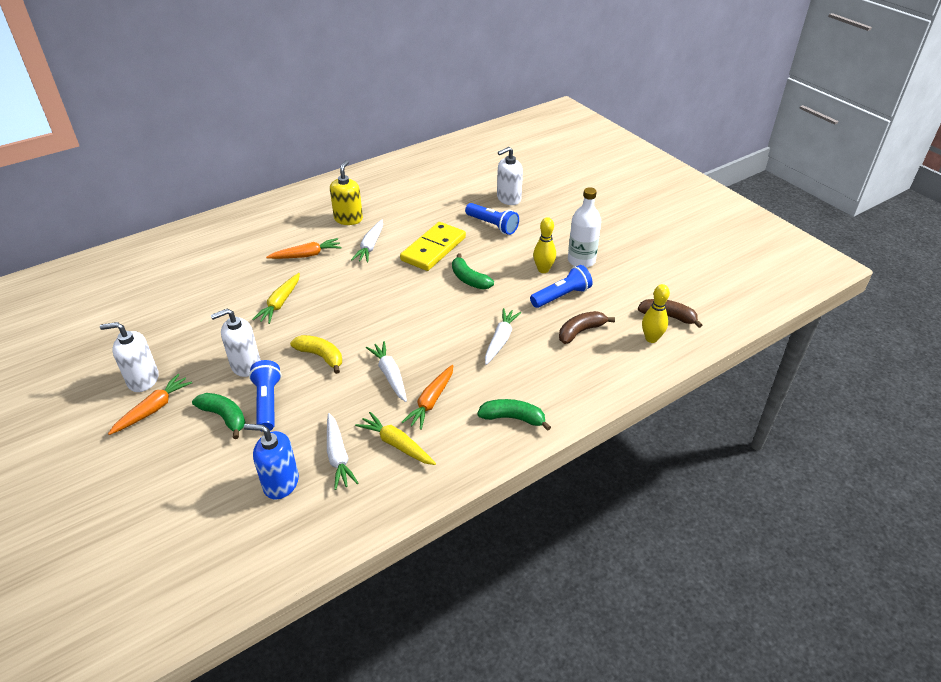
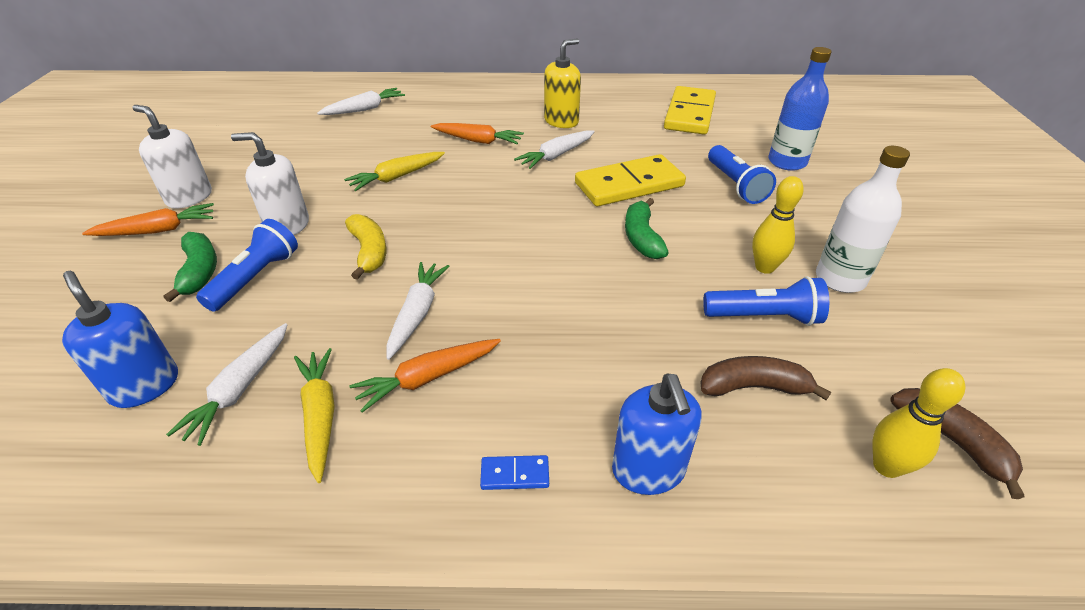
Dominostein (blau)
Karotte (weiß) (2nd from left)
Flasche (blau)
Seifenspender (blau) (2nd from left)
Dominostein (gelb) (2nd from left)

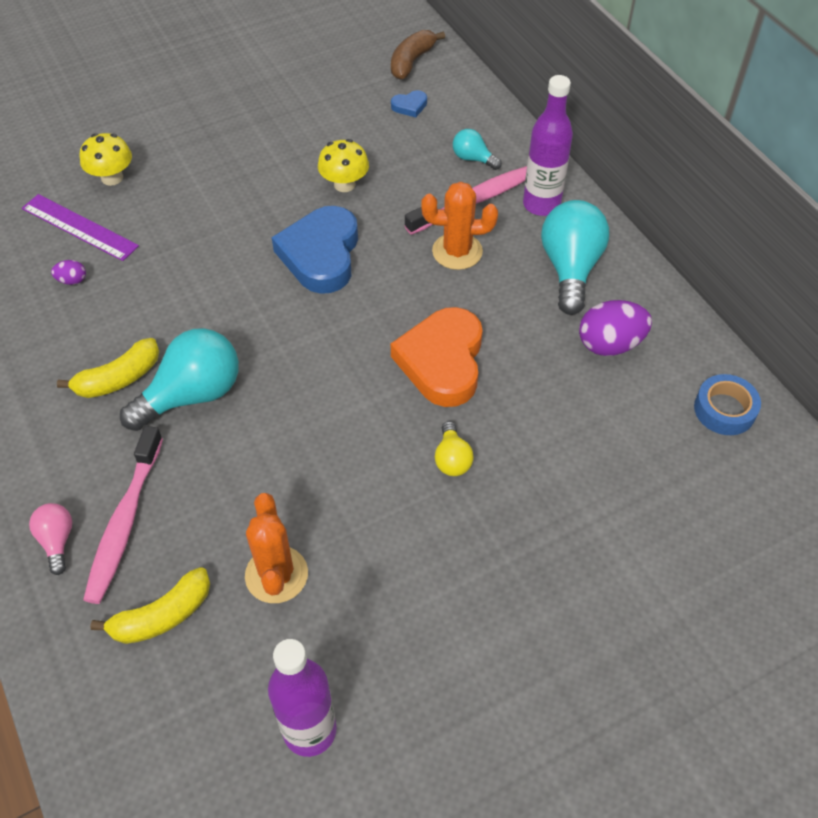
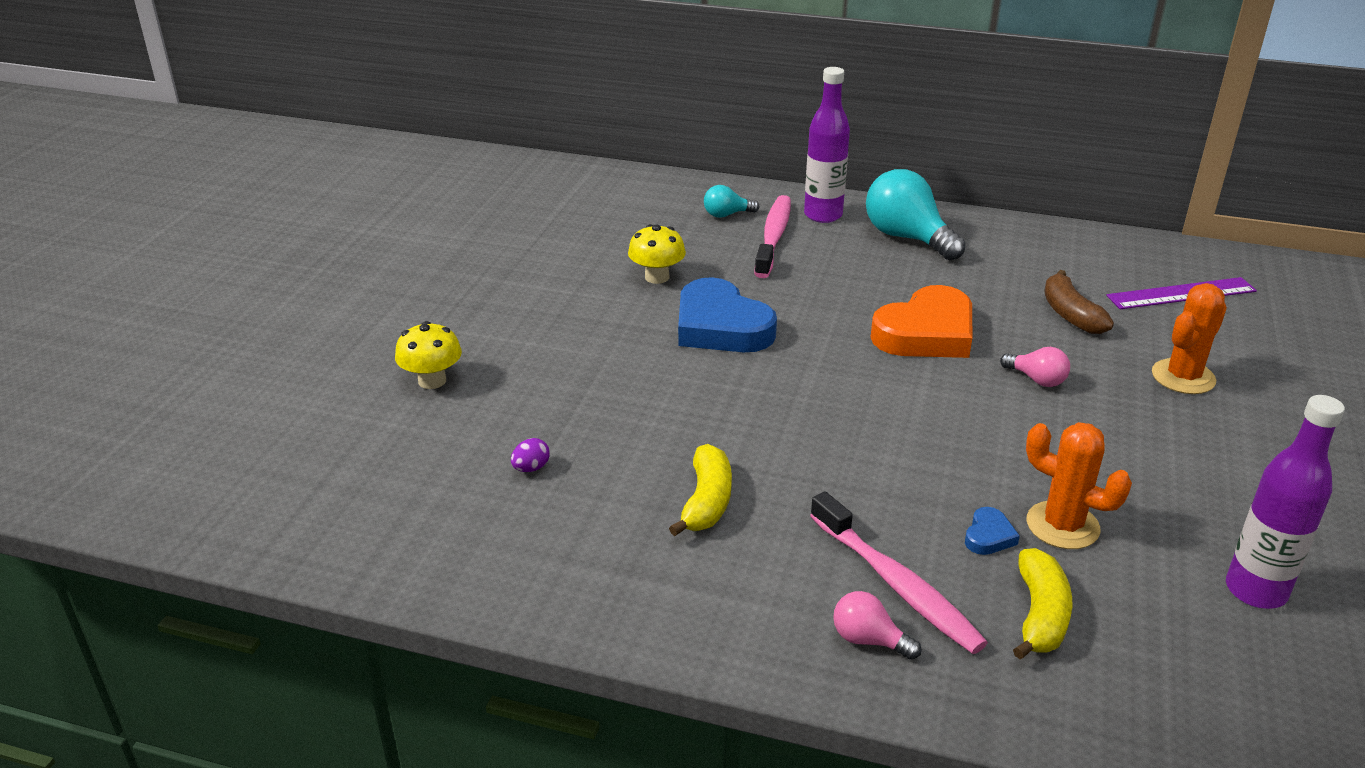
Lineal (lila)
Glühbirne (türkis) (1st from left in the first image)
Banane (braun)
Herz (blau) (2nd from left)
Herz (orange)
Kaktus (orange) (2nd from left)
Glühbirne (rosa) (2nd from left)
Ei (lila) (2nd from left in the first image)
Klebeband (blau)

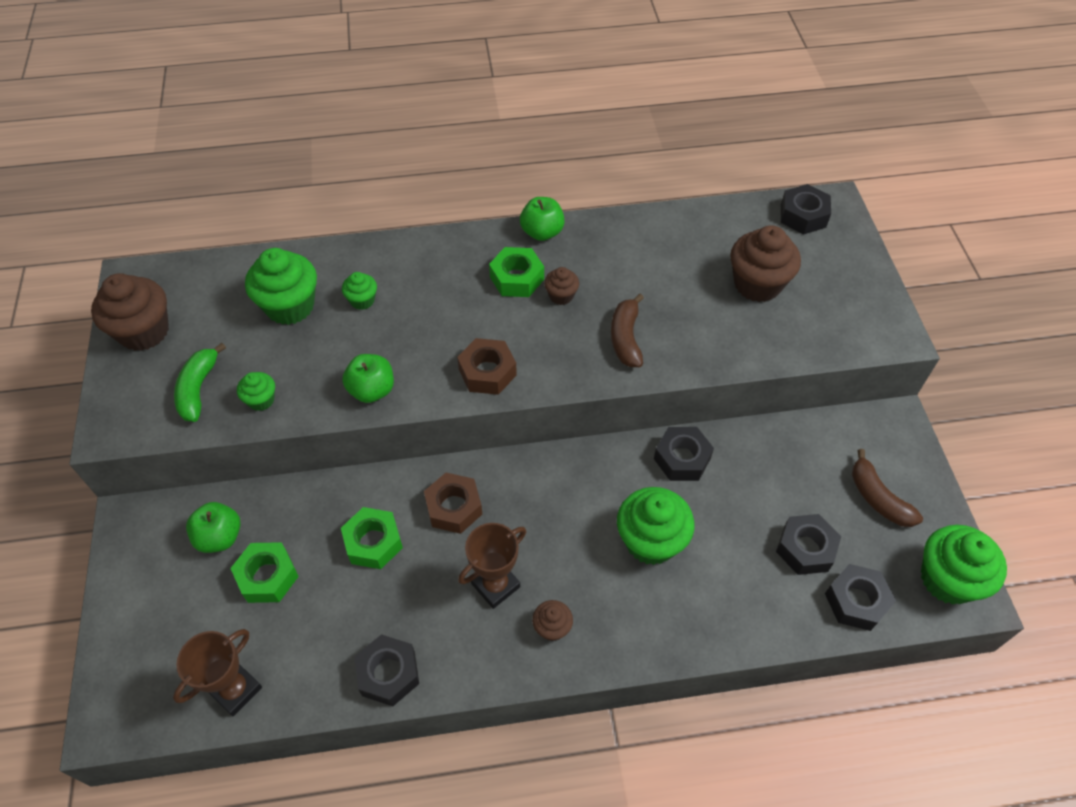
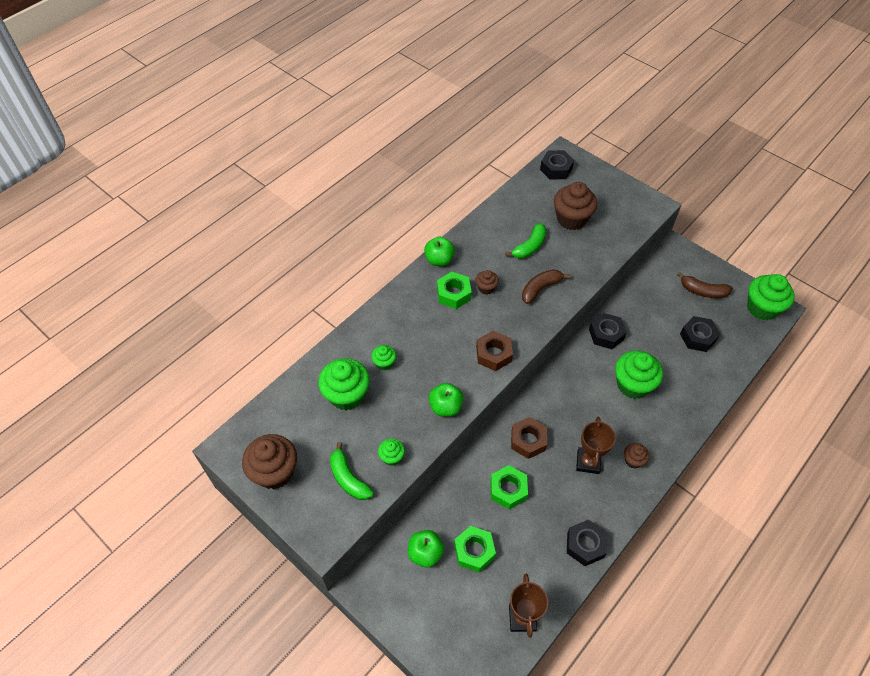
Banane (braun) (1st from left)
Sechskantmutter (schwarz) (5th from left in the first image)
Banane (grün) (2nd from left)

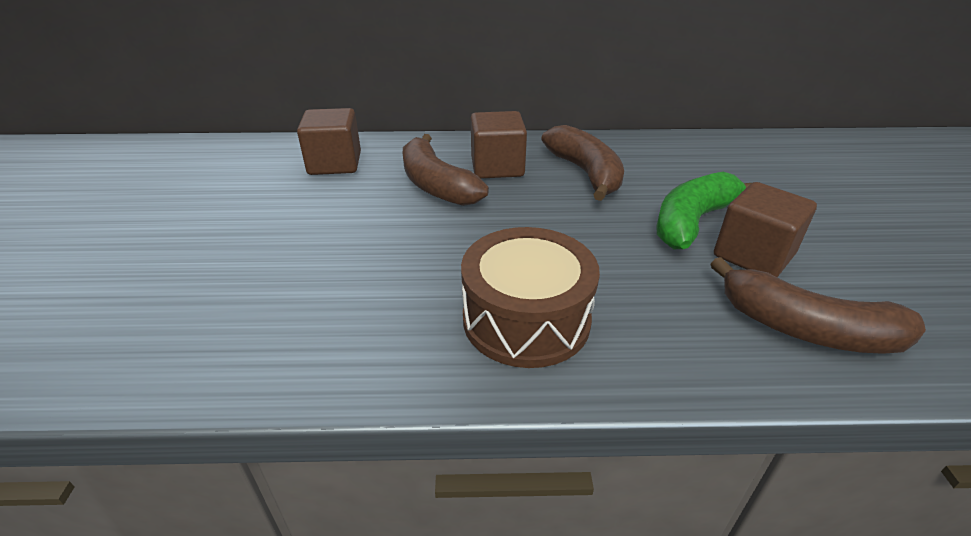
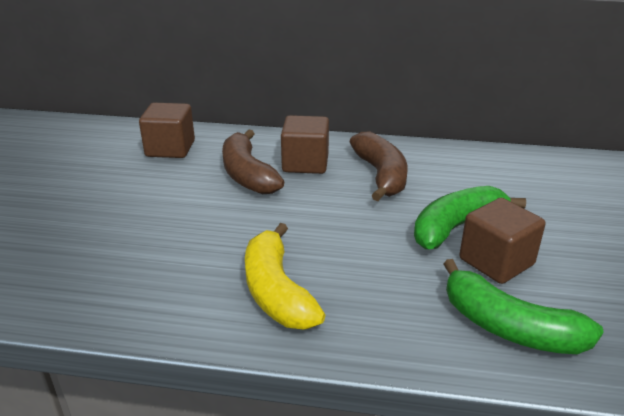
Banane (gelb)
Banane (grün) (2nd from left)

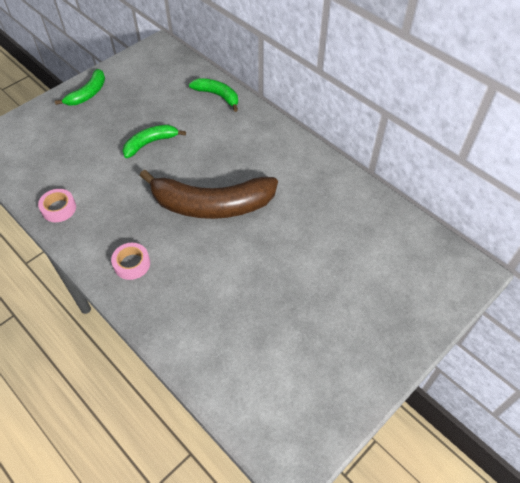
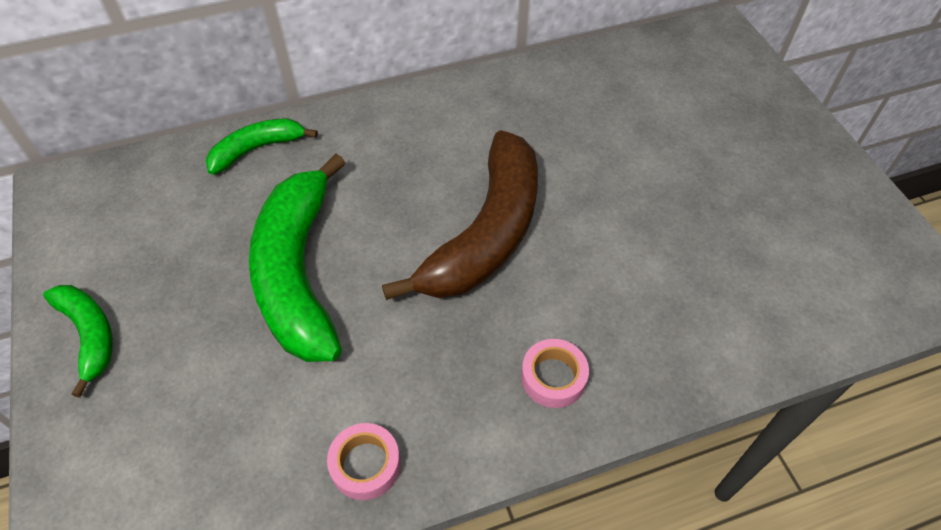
Banane (grün) (3rd from left)

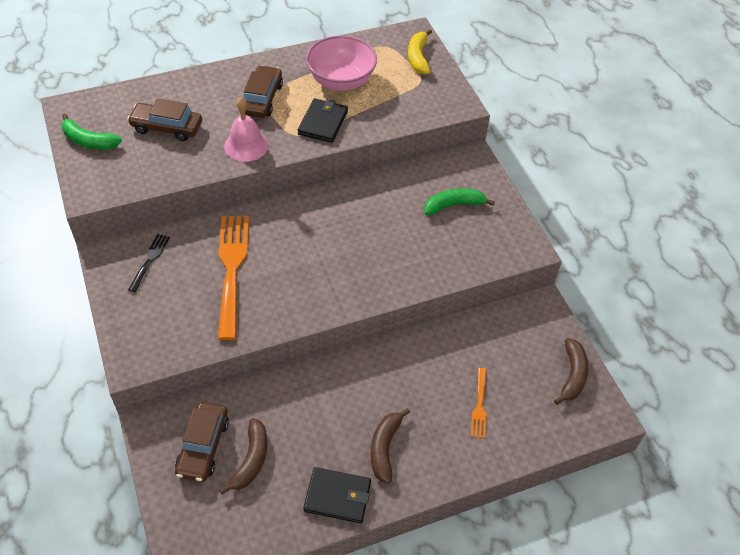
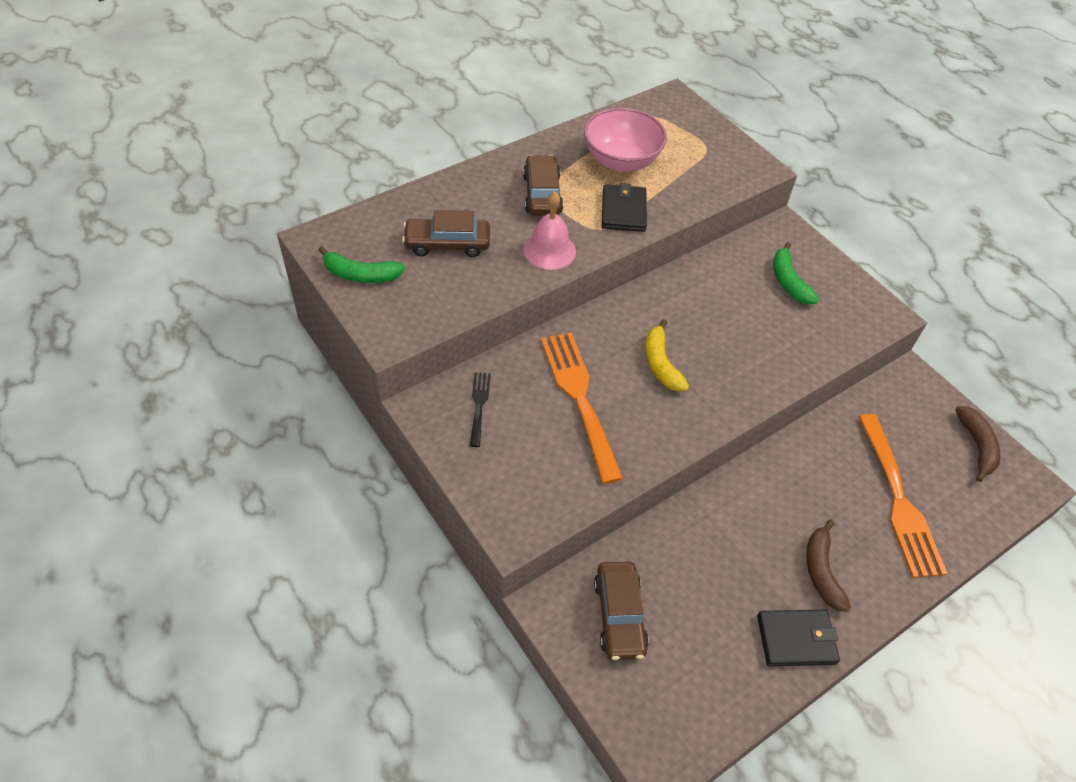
Banane (braun) (1st from left in the first image)
Banane (gelb)
Banane (grün) (2nd from left)
Gabel (orange) (2nd from left)

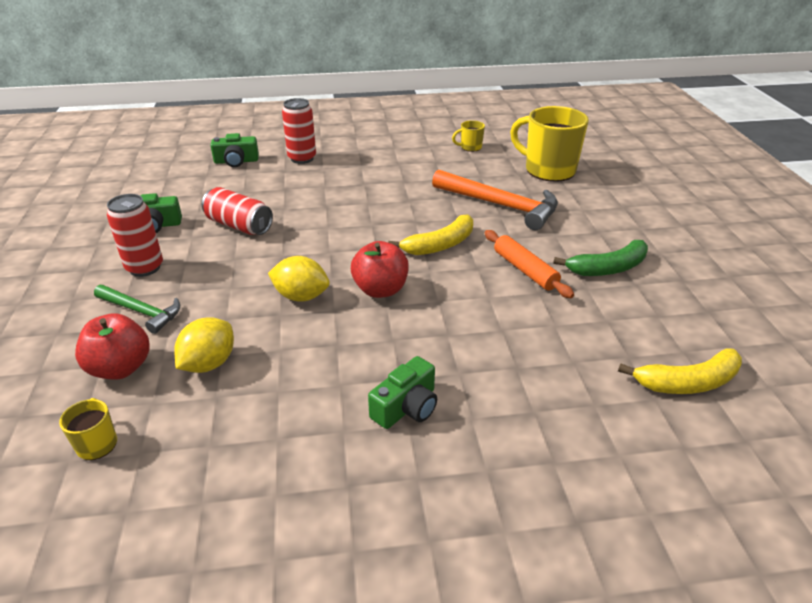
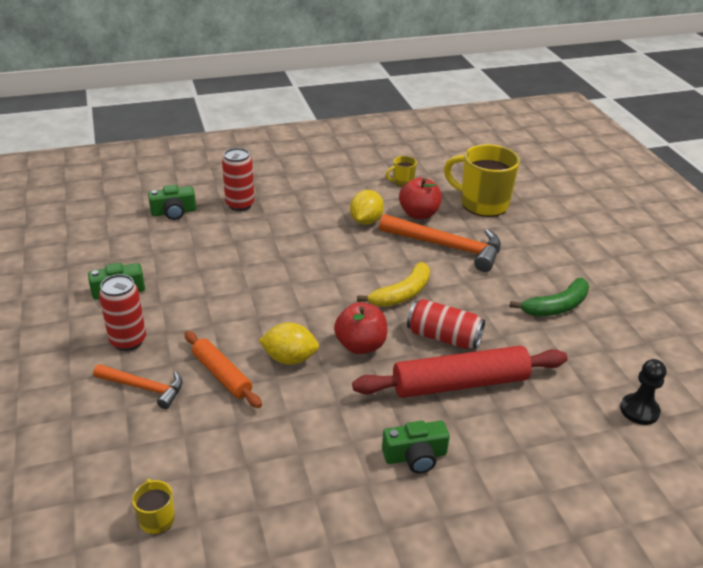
Apfel (rot) (2nd from left)
Hammer (orange) (1st from left)
Zitrone (gelb) (2nd from left)
Dose (rot) (3rd from left)
Kamera (grün) (3rd from left)
Nudelholz (orange)
Bauer (schwarz)
Nudelholz (rot)

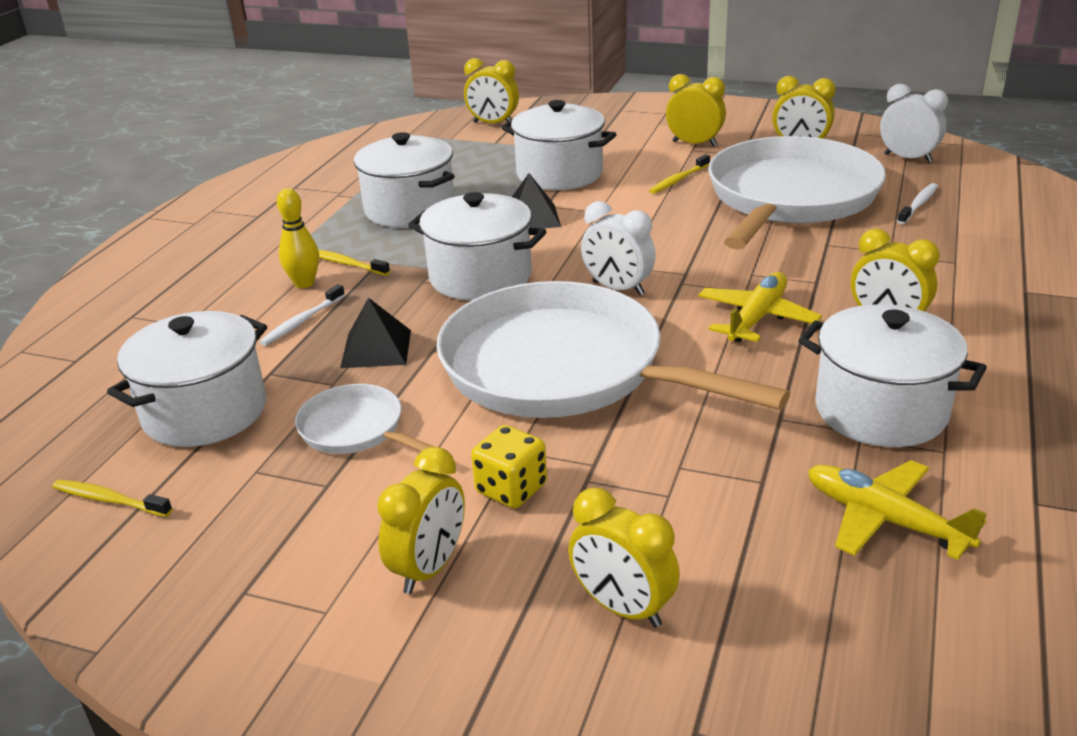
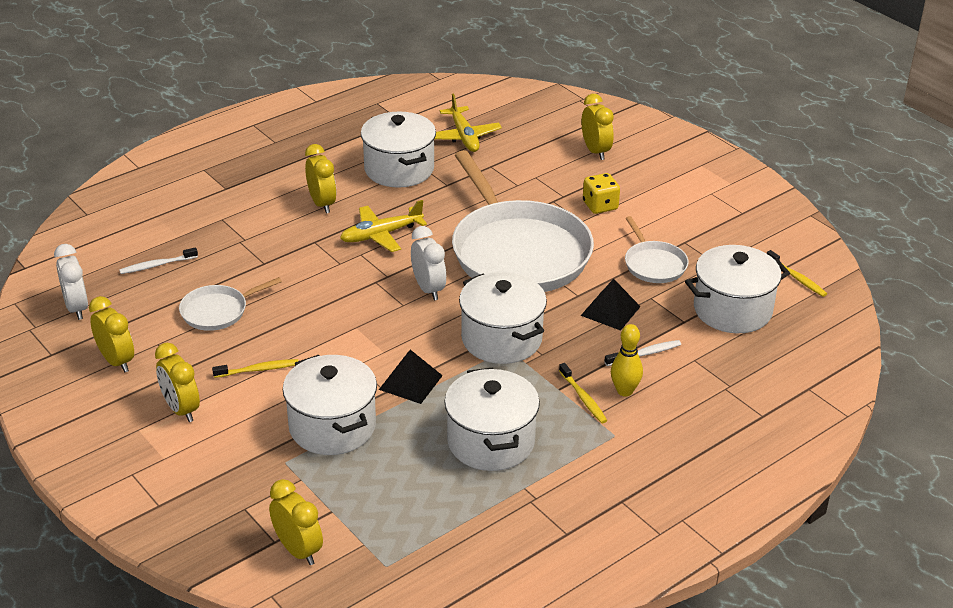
Wecker (gelb) (1st from left in the first image)
Pfanne (weiß) (1st from left)

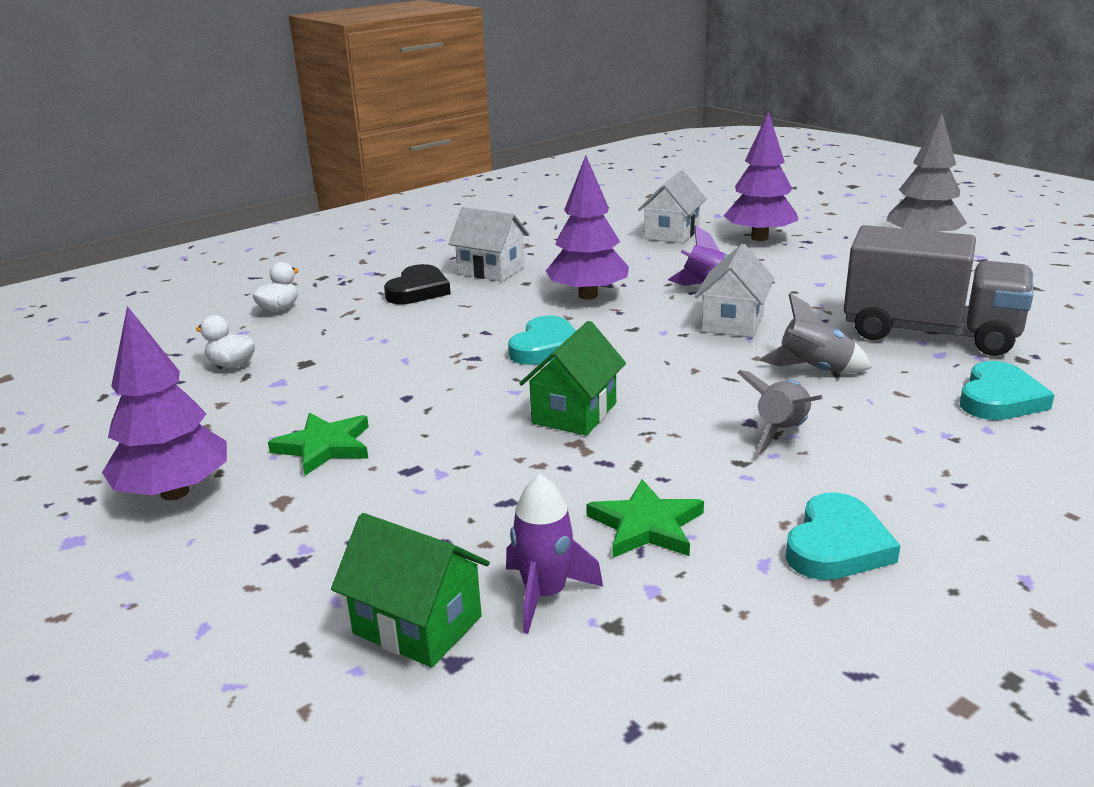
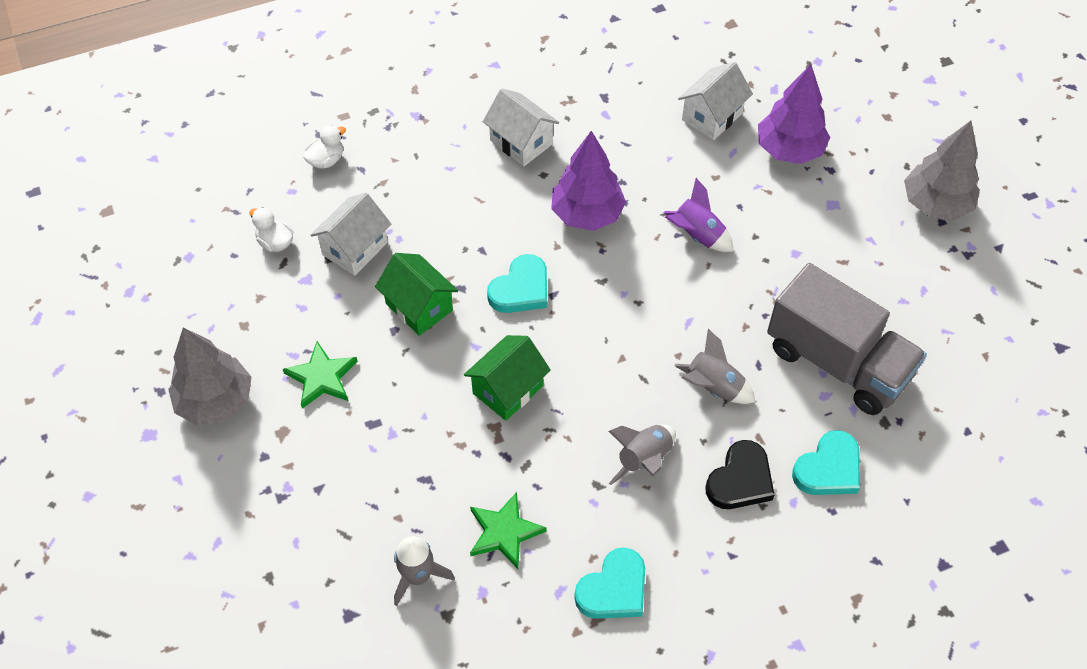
Baum (grau) (1st from left)
Haus (grün) (1st from left)
Herz (schwarz)
Rakete (grau) (1st from left)
Haus (weiß) (1st from left)

